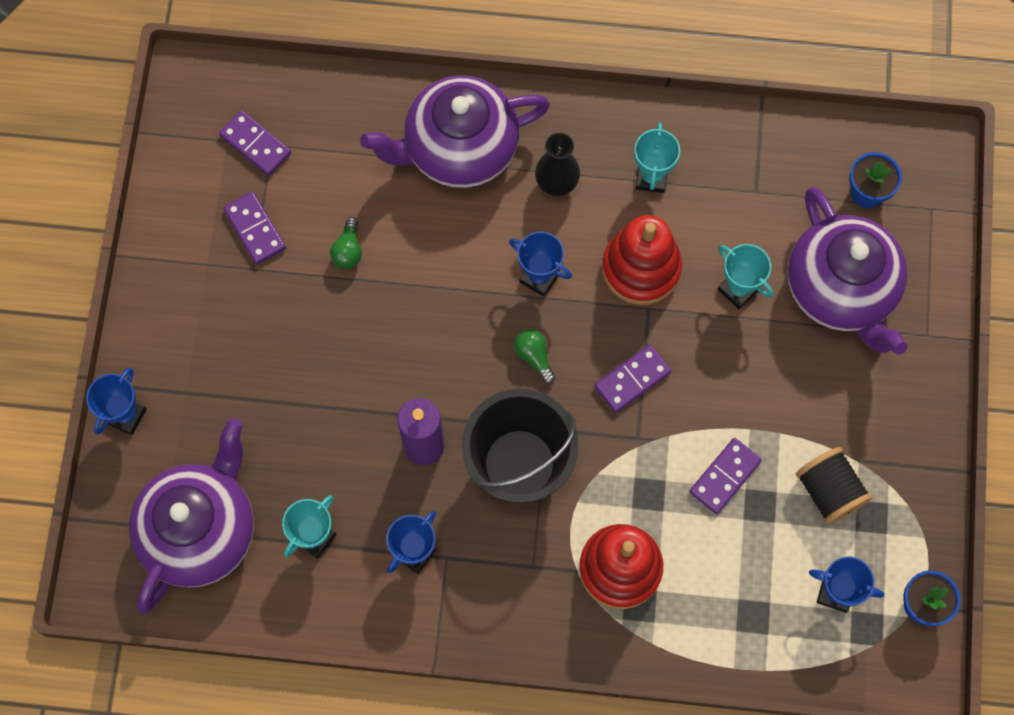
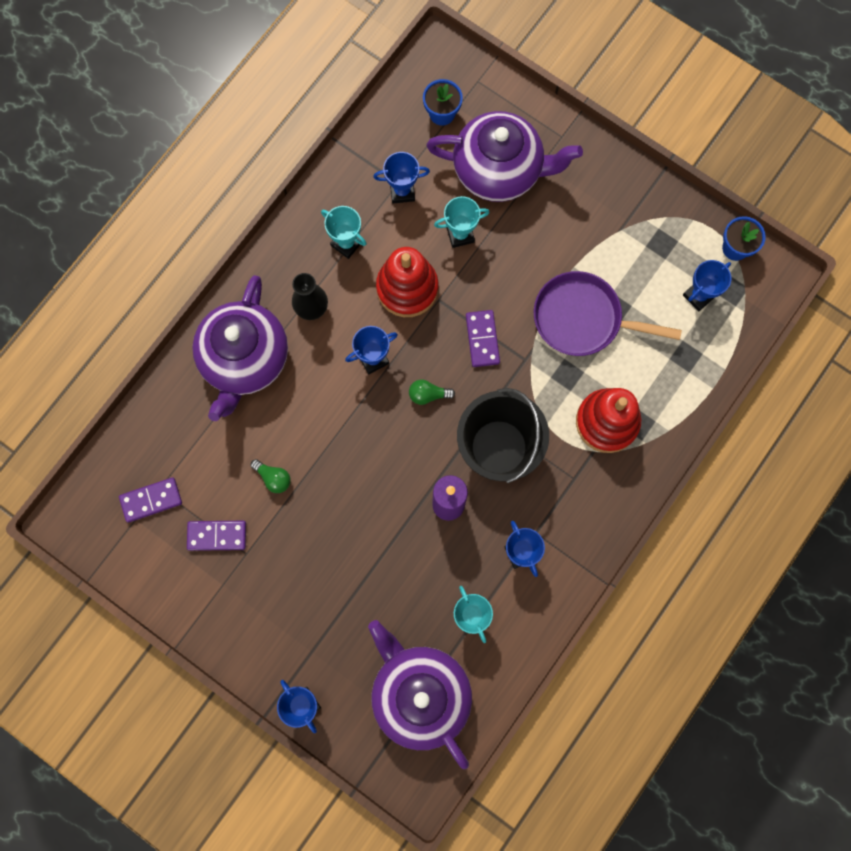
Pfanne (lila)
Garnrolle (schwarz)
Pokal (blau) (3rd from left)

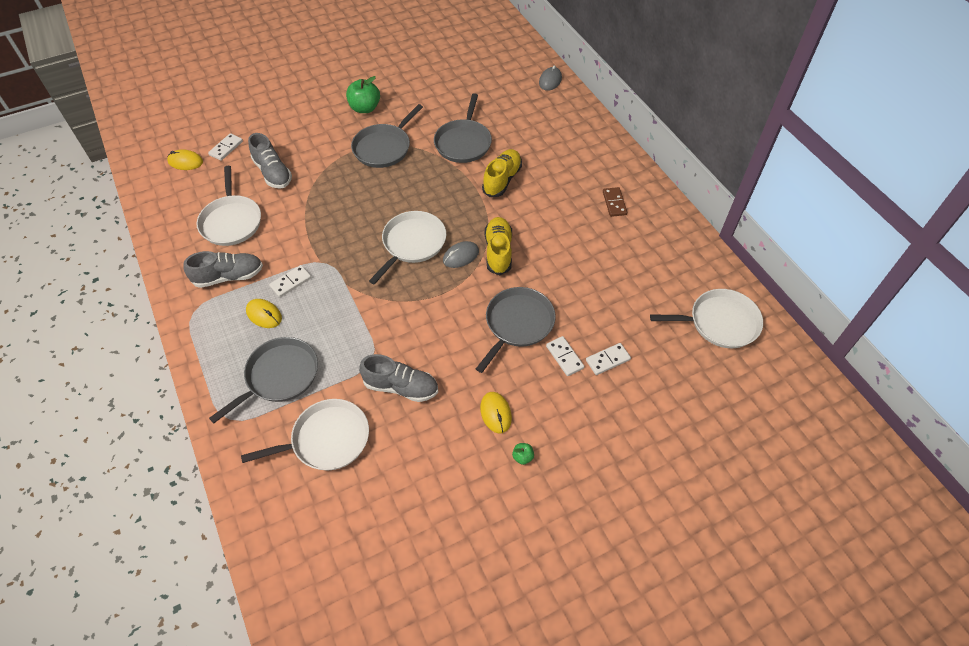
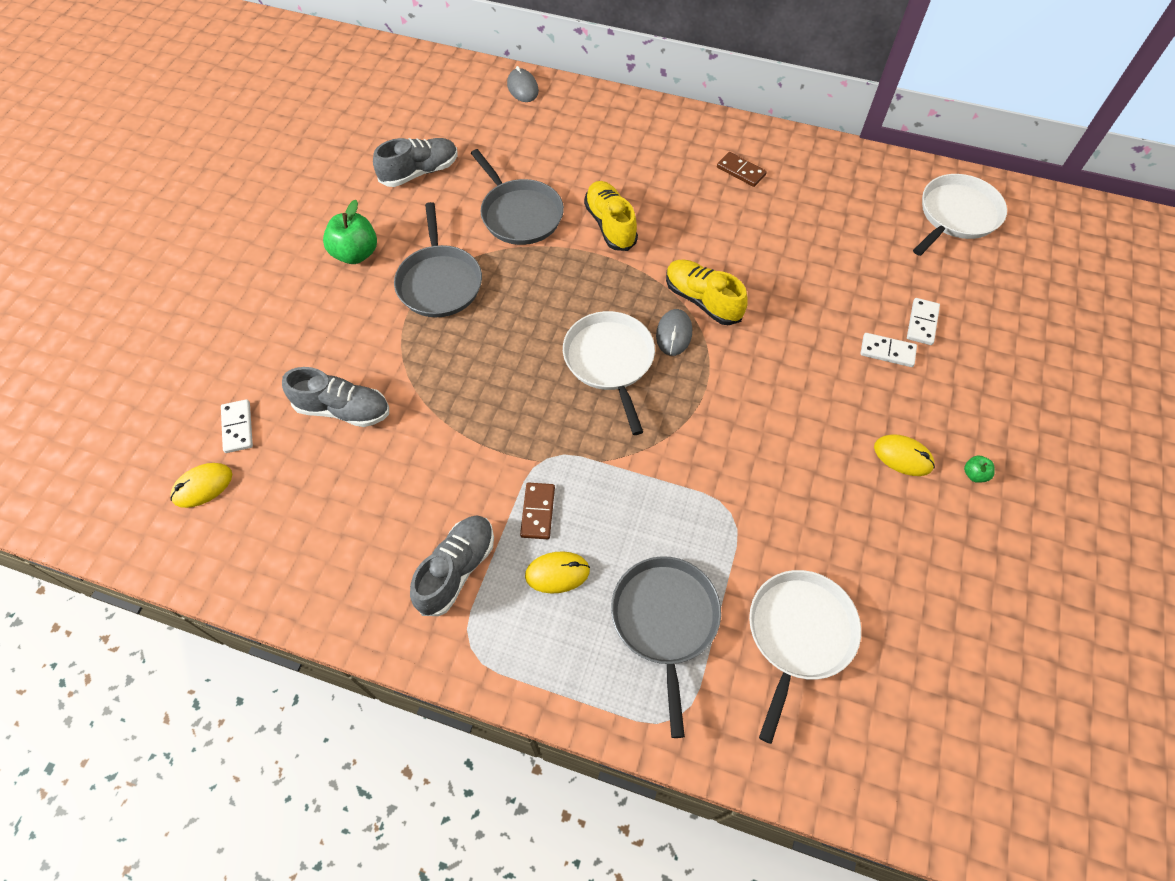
Pfanne (weiß) (1st from left in the first image)
Dominostein (braun) (1st from left)
Schuh (grau) (2nd from left)
Pfanne (grau) (4th from left in the first image)

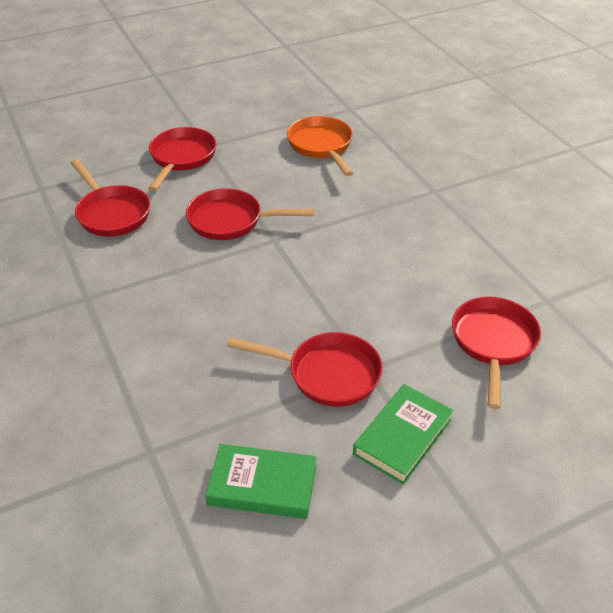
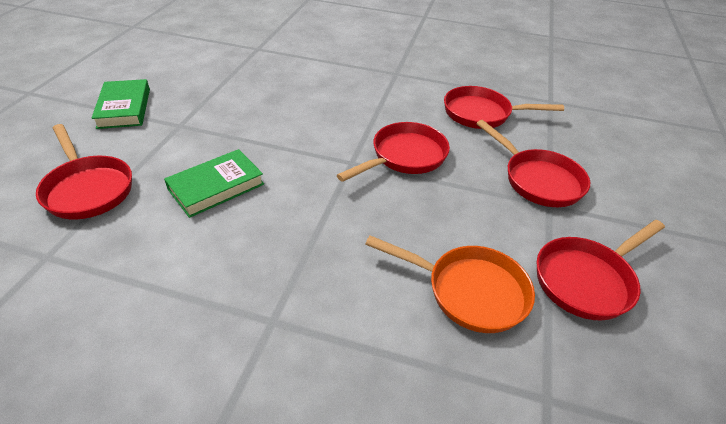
Buch (grün) (2nd from left)
Pfanne (rot) (5th from left)

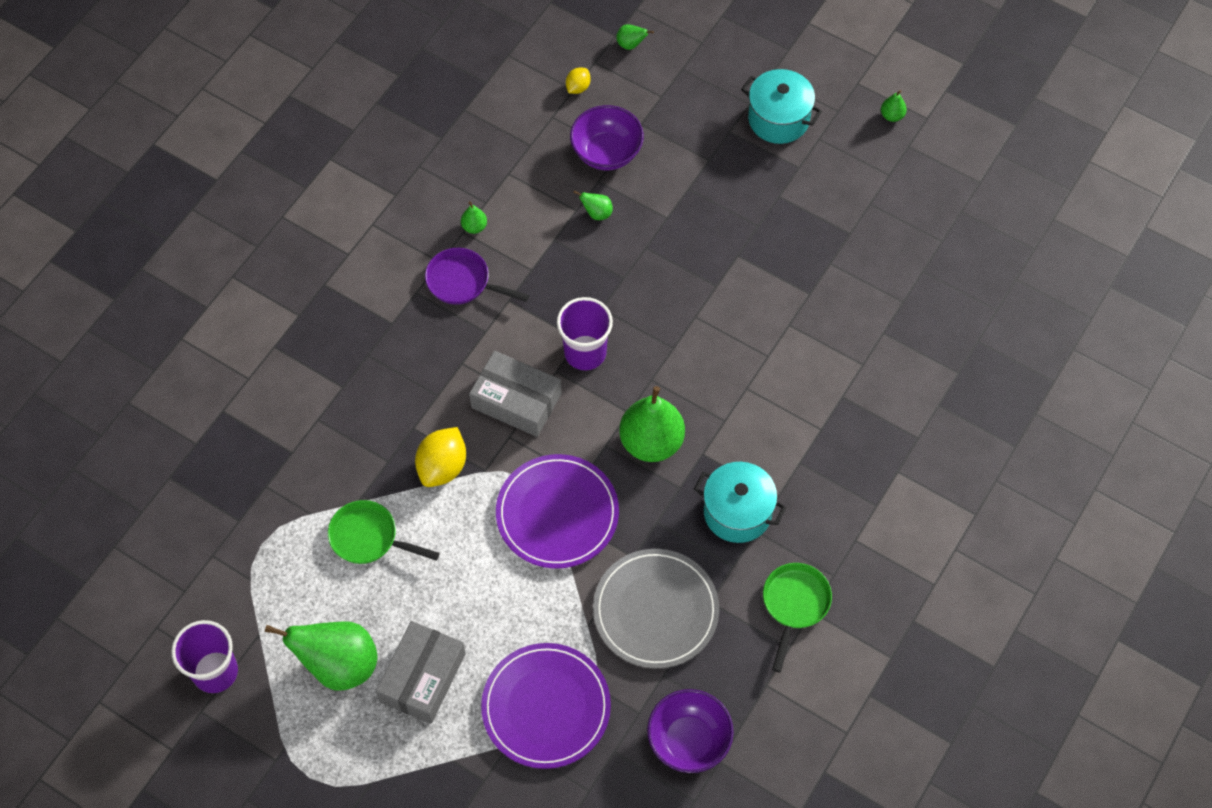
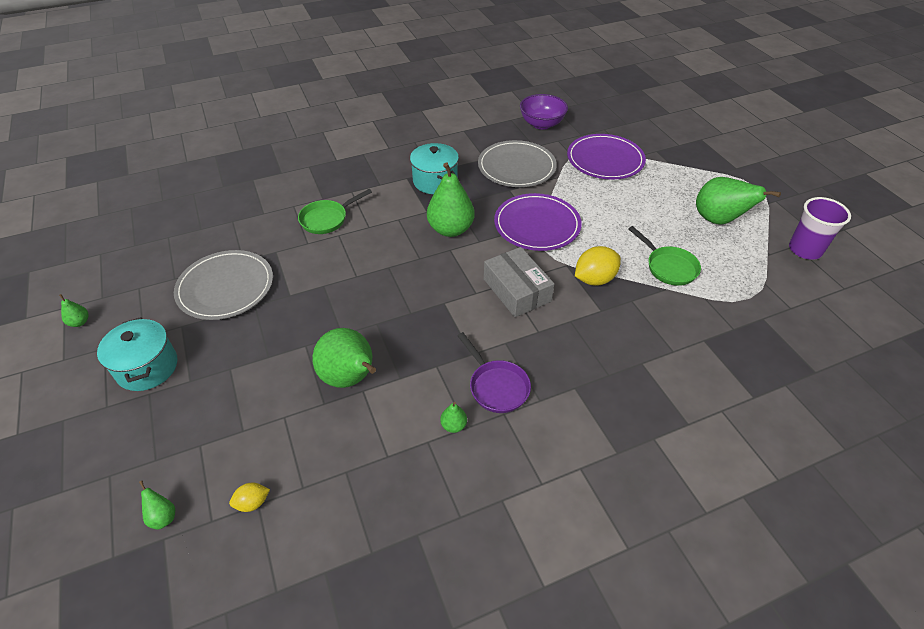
Schachtel (grau) (1st from left in the first image)
Becher (lila) (2nd from left in the first image)
Schüssel (lila) (1st from left in the first image)
Birne (grün) (3rd from left)
Pfanne (grün) (1st from left)
Teller (grau) (1st from left)

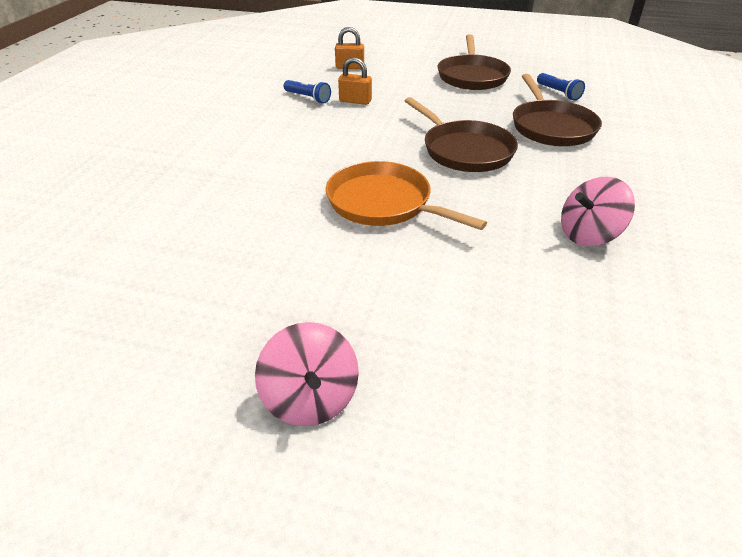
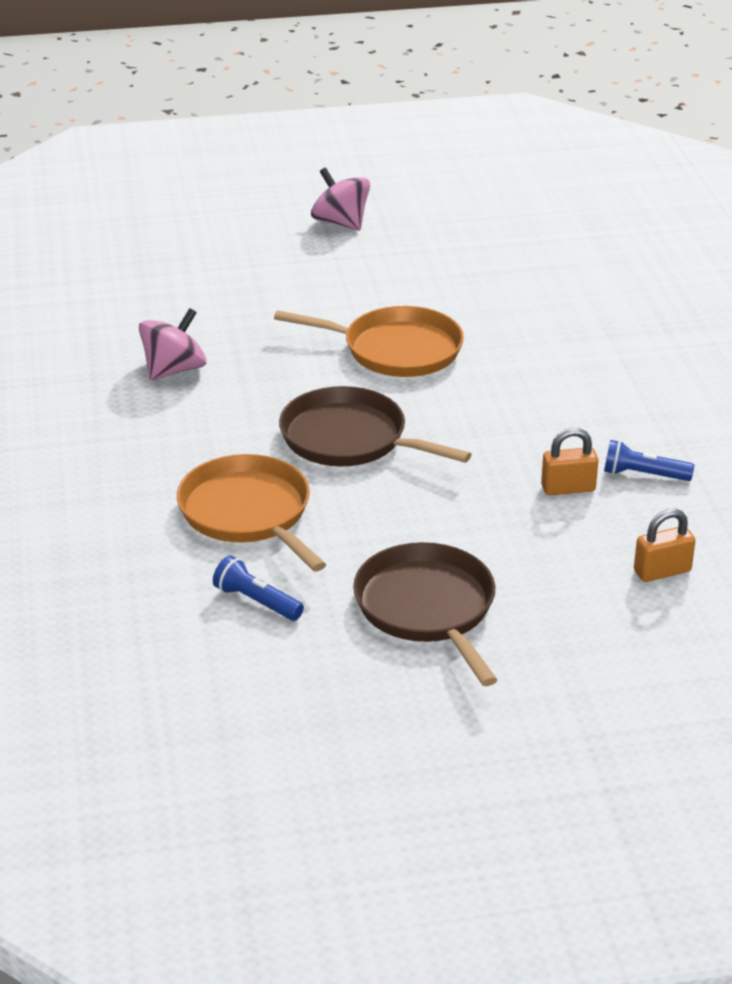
Pfanne (orange) (1st from left)

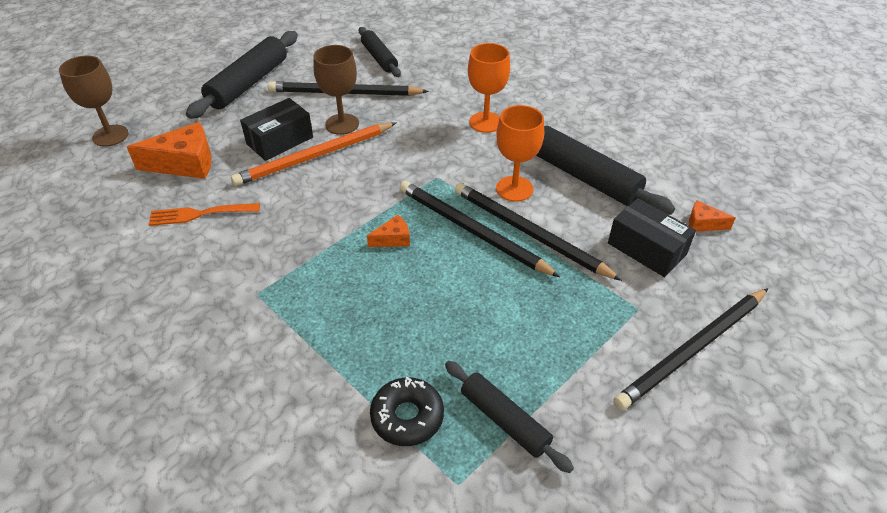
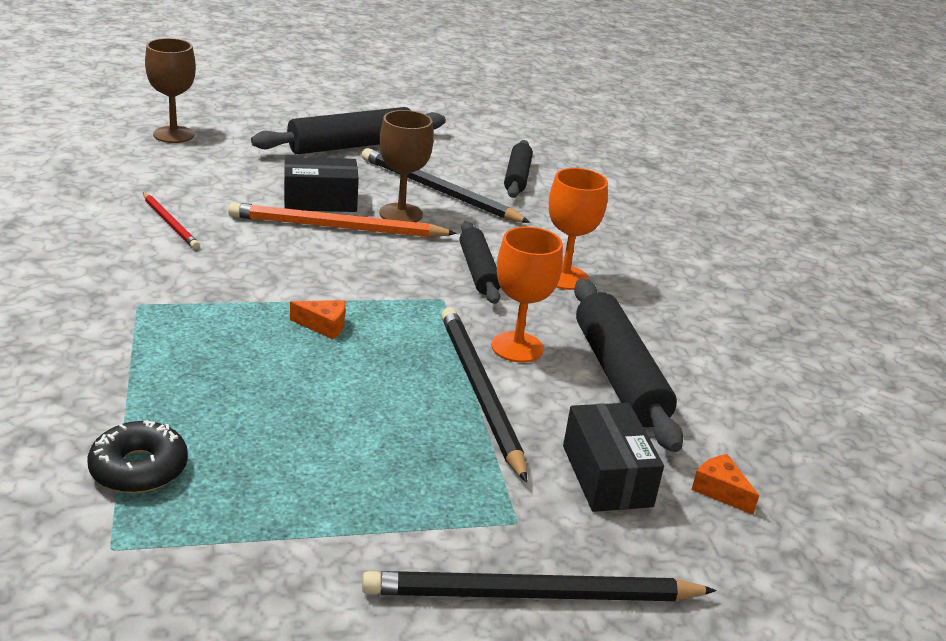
Käse (orange) (1st from left in the first image)
Bleistift (rot)
Bleistift (schwarz) (2nd from left in the first image)
Nudelholz (schwarz) (2nd from left)

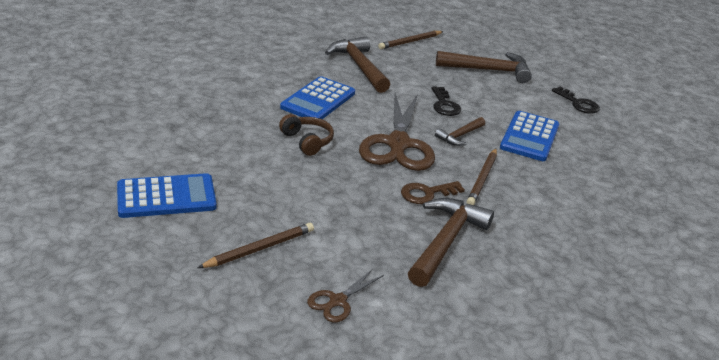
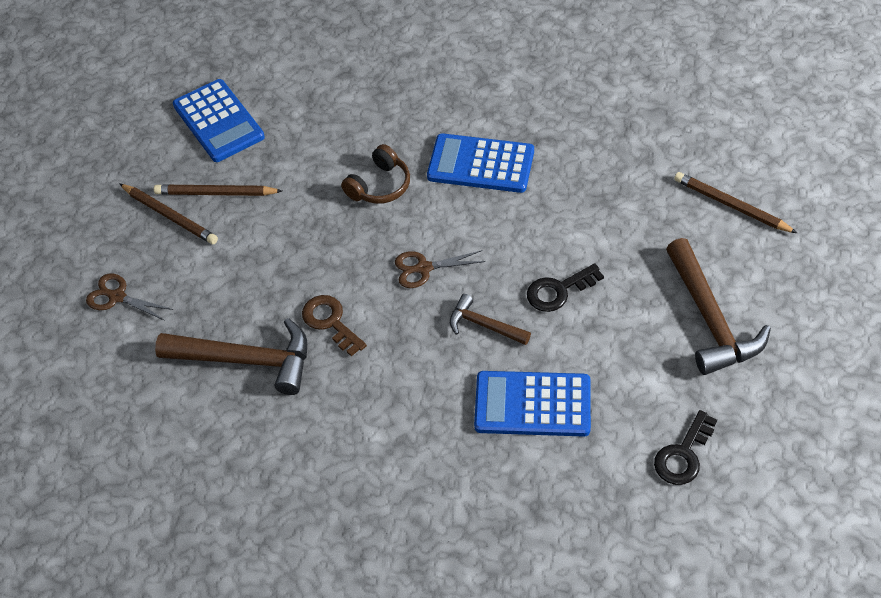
Hammer (braun) (1st from left in the first image)
Schere (braun) (2nd from left)
Bleistift (braun) (2nd from left)

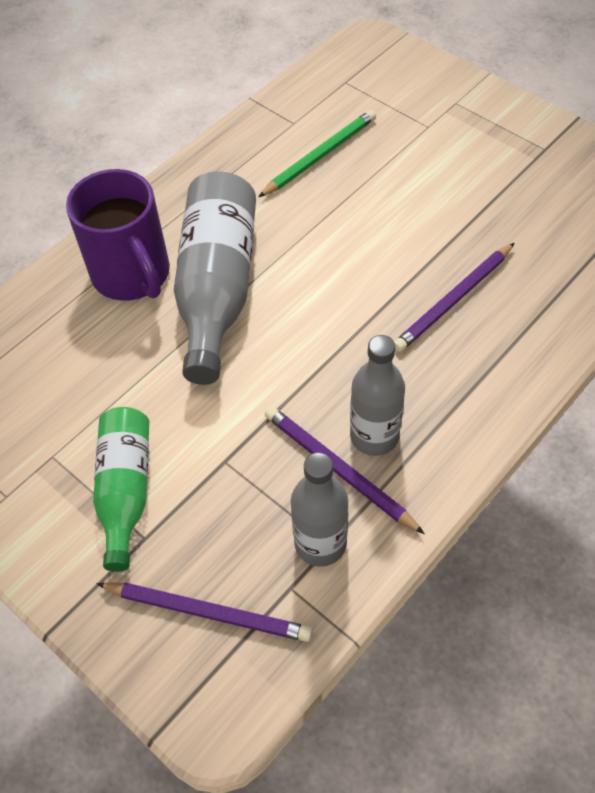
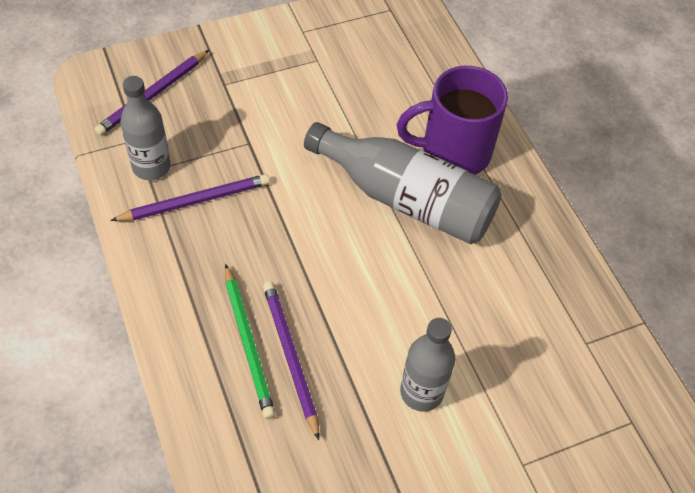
Flasche (grün)
Bleistift (grün)
Flasche (grau) (3rd from left)

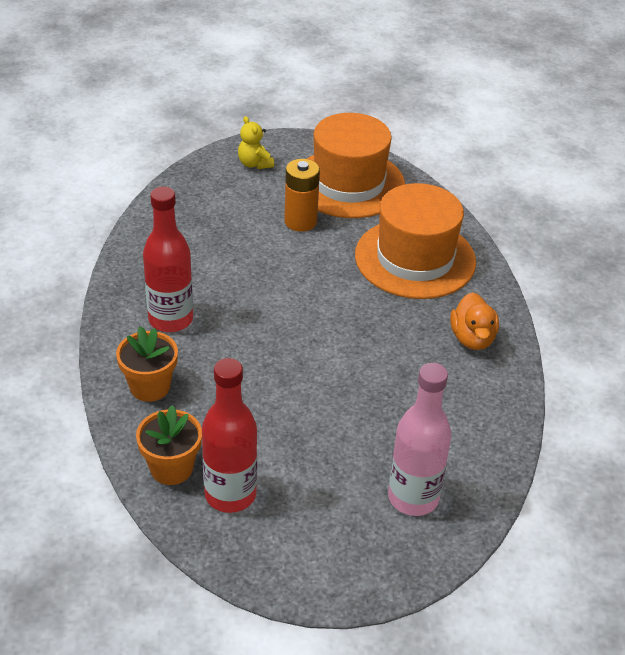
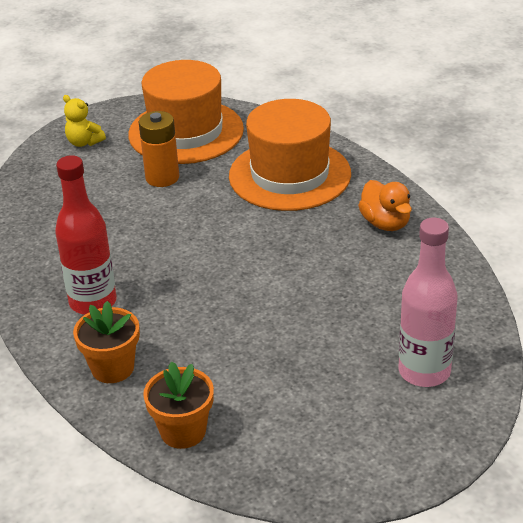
Flasche (rot) (2nd from left in the first image)

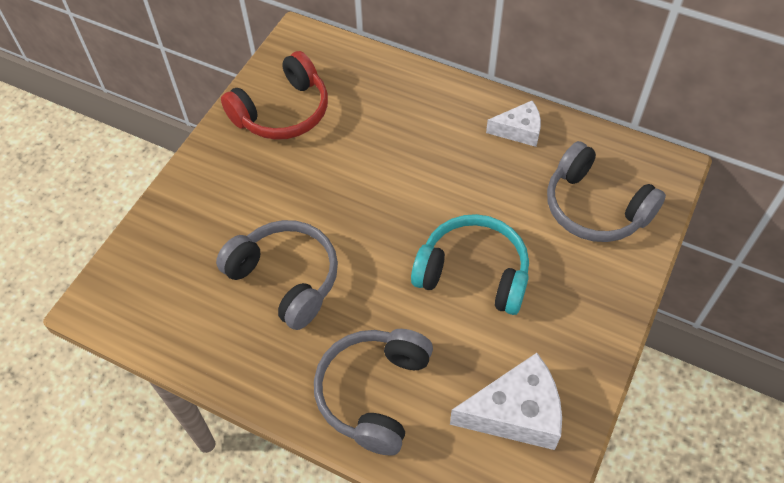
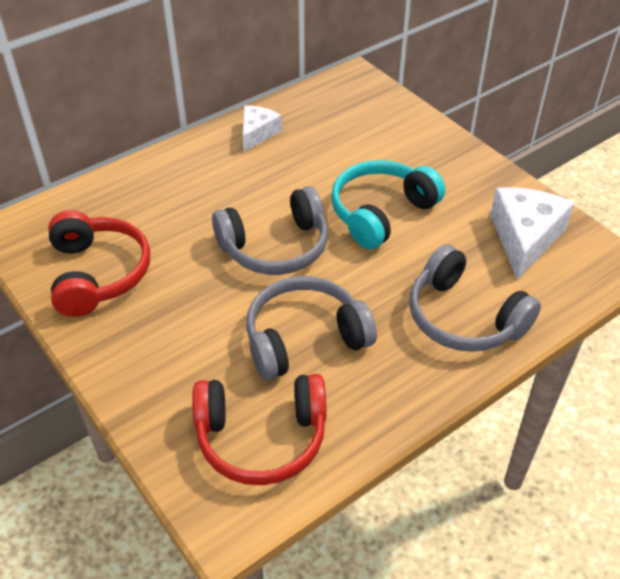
Kopfhörer (grau) (1st from left)
Kopfhörer (rot) (2nd from left)

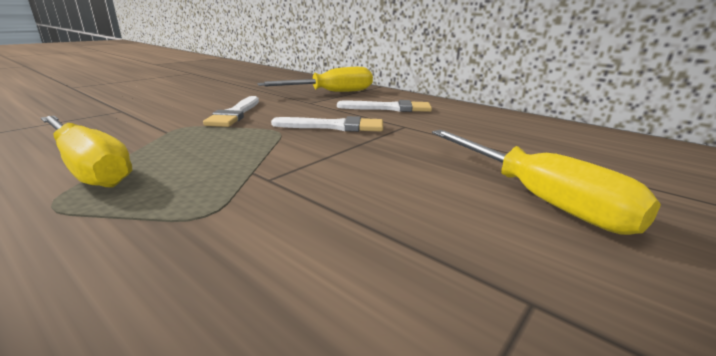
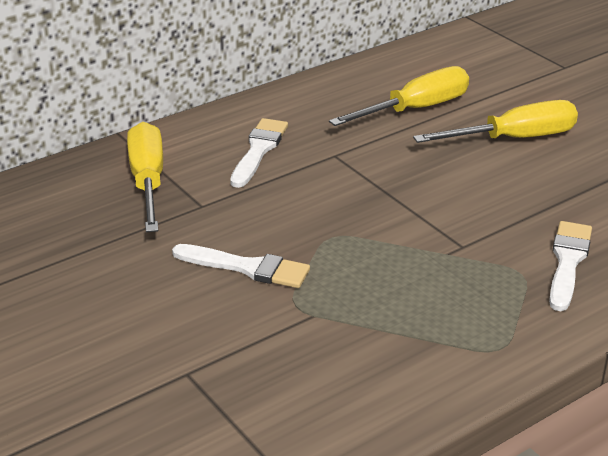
Schraubenzieher (gelb) (2nd from left)
Pinsel (weiß) (3rd from left)

